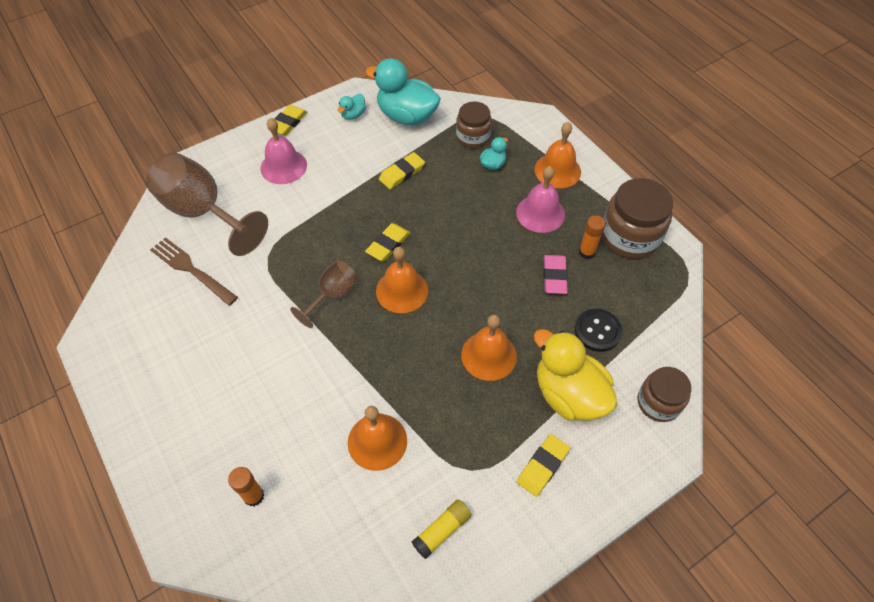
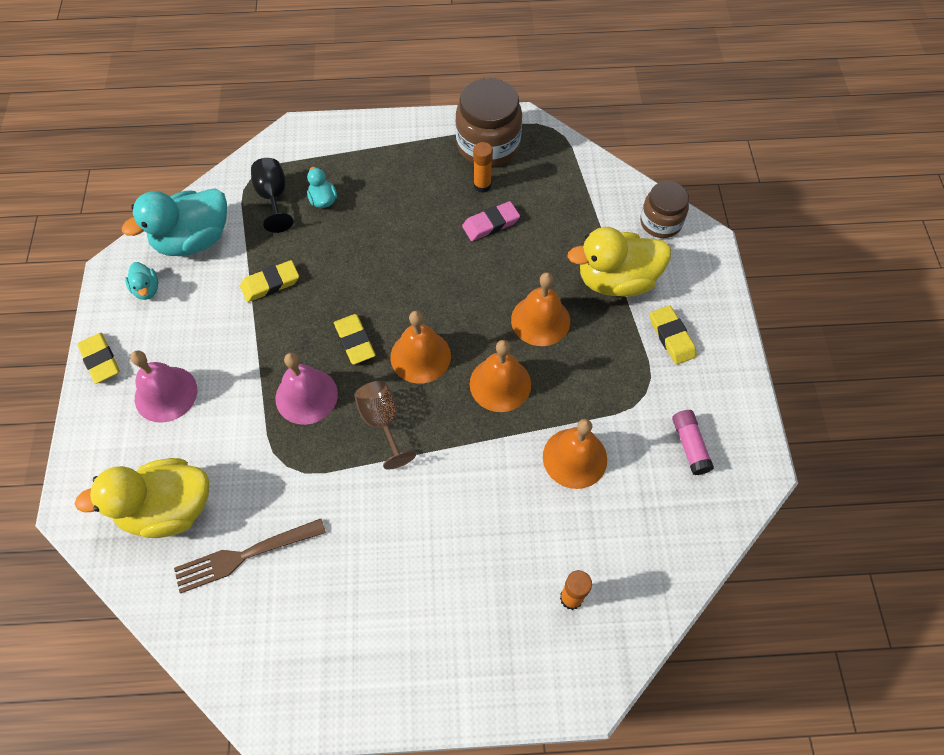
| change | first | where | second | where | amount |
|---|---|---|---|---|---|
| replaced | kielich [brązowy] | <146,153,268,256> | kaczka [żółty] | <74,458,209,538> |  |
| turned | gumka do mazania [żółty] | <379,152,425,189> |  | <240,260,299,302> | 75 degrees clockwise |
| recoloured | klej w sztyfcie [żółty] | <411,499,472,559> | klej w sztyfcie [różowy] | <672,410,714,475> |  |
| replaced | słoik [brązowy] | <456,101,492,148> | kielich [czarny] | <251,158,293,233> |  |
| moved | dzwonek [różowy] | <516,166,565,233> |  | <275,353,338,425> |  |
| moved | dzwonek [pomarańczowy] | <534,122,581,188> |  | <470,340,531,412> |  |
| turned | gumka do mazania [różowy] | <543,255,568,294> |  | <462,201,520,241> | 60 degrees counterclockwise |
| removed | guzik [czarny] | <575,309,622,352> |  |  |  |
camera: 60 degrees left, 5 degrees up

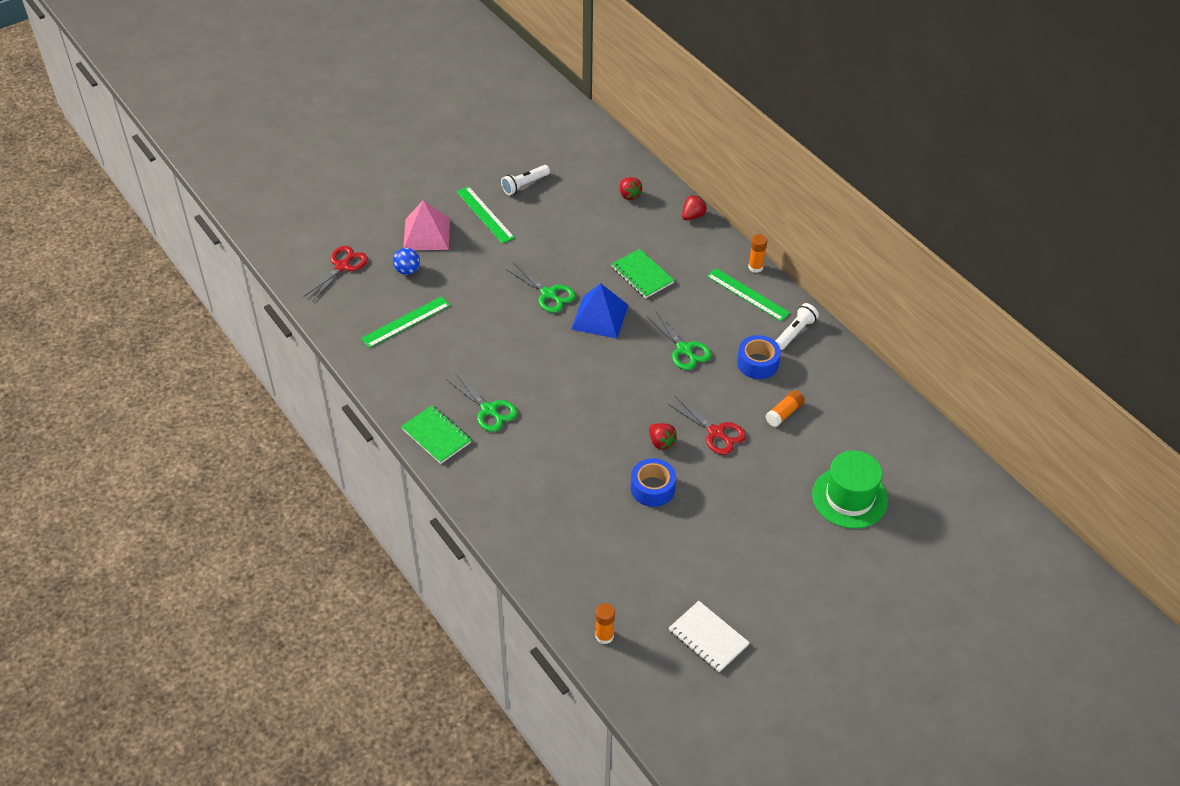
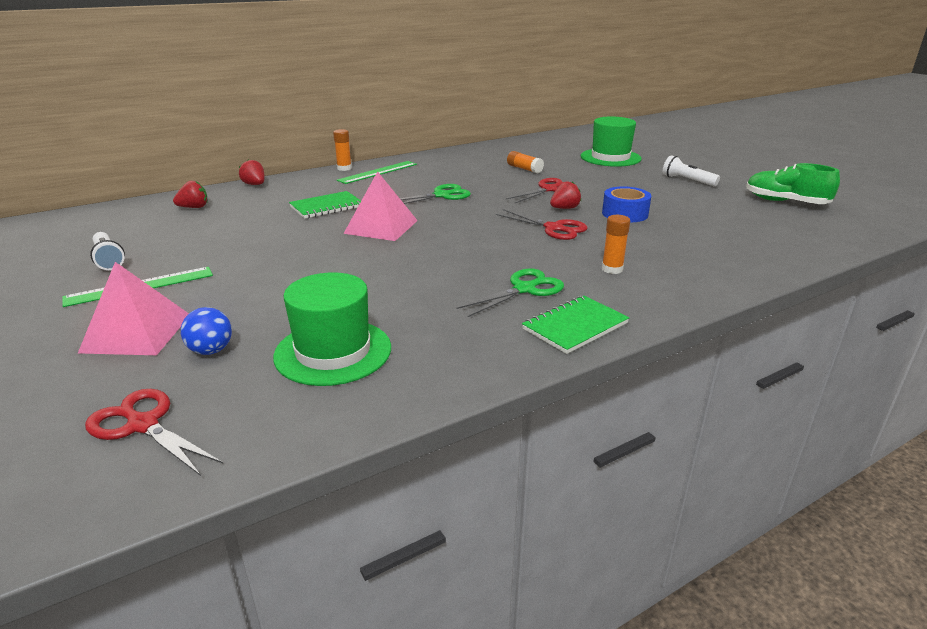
| change | first | where | second | where | amount |
|---|---|---|---|---|---|
| replaced | linijka [zielony] | <361,296,450,348> | kapelusz [zielony] | <273,272,391,386> |  |
| removed | nożyczki [zielony] | <505,263,576,313> |  |  |  |
| recoloured | piramida [niebieski] | <571,283,628,339> | piramida [różowy] | <343,171,418,241> |  |
| moved | klej w sztyfcie [pomarańczowy] | <595,603,615,644> |  | <602,215,630,274> |  |
| replaced | zeszyt [biały] | <669,601,750,673> | but [zielony] | <746,163,840,204> |  |
| removed | taśma klejąca [niebieski] | <737,335,781,379> |  |  |  |
| moved | latarka [biały] | <776,303,819,350> |  | <663,155,720,186> |  |
| added |  |  | nożyczki [czerwony] | <496,209,588,240> |  |
camera: 85 degrees left, 20 degrees down

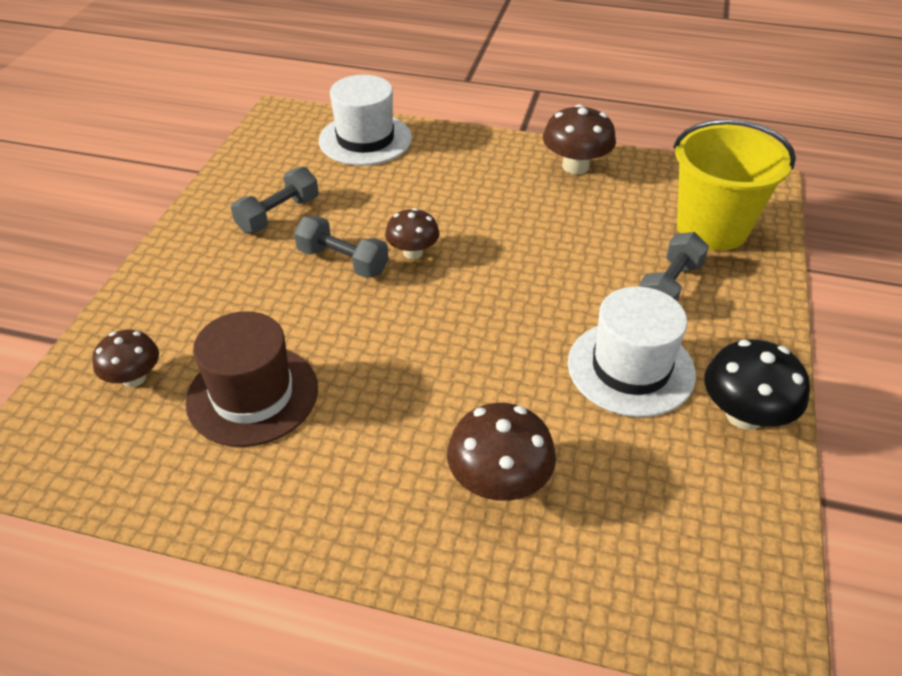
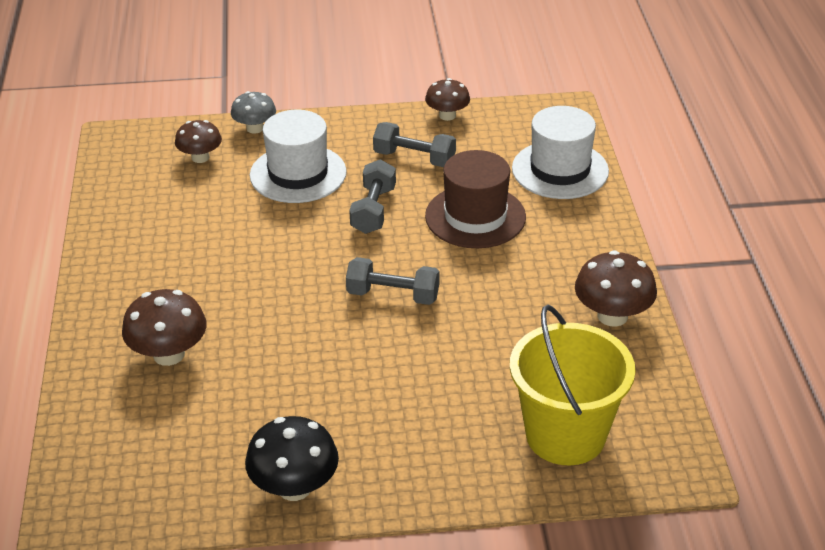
| change | first | where | second | where | amount |
|---|---|---|---|---|---|
| moved | kapelusz [brązowy] | <185,311,318,447> |  | <425,150,526,248> |  |
| moved | grzyb [brązowy] | <385,208,440,259> |  | <425,78,470,121> |  |
| moved | kapelusz [biały] | <568,287,696,417> |  | <250,110,347,203> |  |
| moved | hantel [szary] | <639,232,709,302> |  | <346,257,440,305> |  |
| added |  |  | grzyb [szary] | <231,91,276,133> |  |
camera: 70 degrees right, 5 degrees down

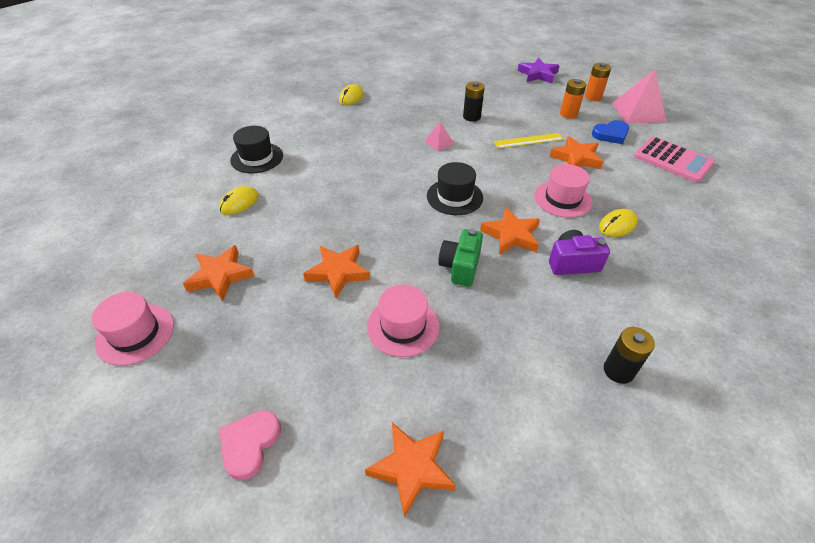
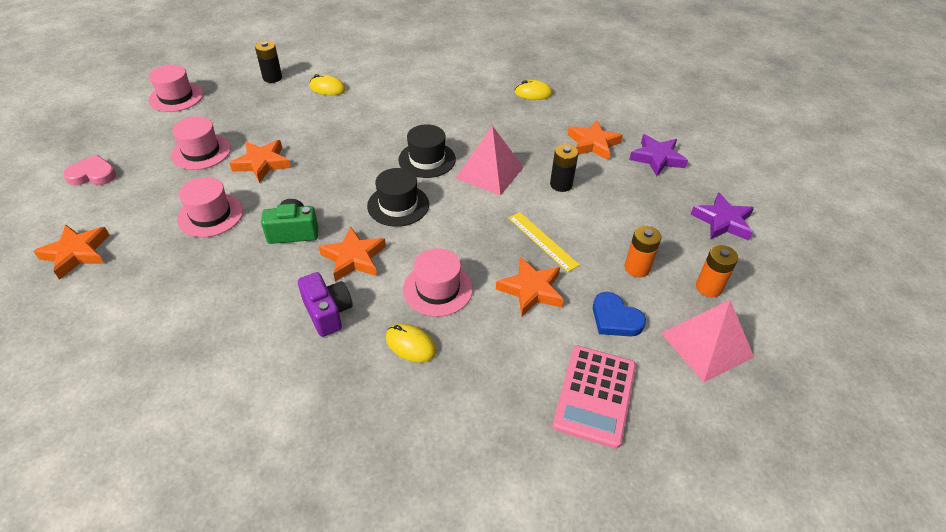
| change | first | where | second | where | amount |
|---|---|---|---|---|---|
| moved | gwiazda [pomarańczowy] | <183,245,254,301> |  | <568,120,623,160> |  |
| moved | kapelusz [czarny] | <230,126,283,173> |  | <398,124,456,178> |  |
| resized | piramida [różowy] | <424,121,454,151> |  | <456,126,524,196> | x2.00 |
| moved | bateria [czarny] | <604,327,655,384> |  | <255,41,282,83> |  |
| added |  |  | kapelusz [różowy] | <171,117,231,170> |  |
| added |  |  | gwiazda [fioletowy] | <629,134,688,176> |  |
camera: 65 degrees right, 0 degrees up

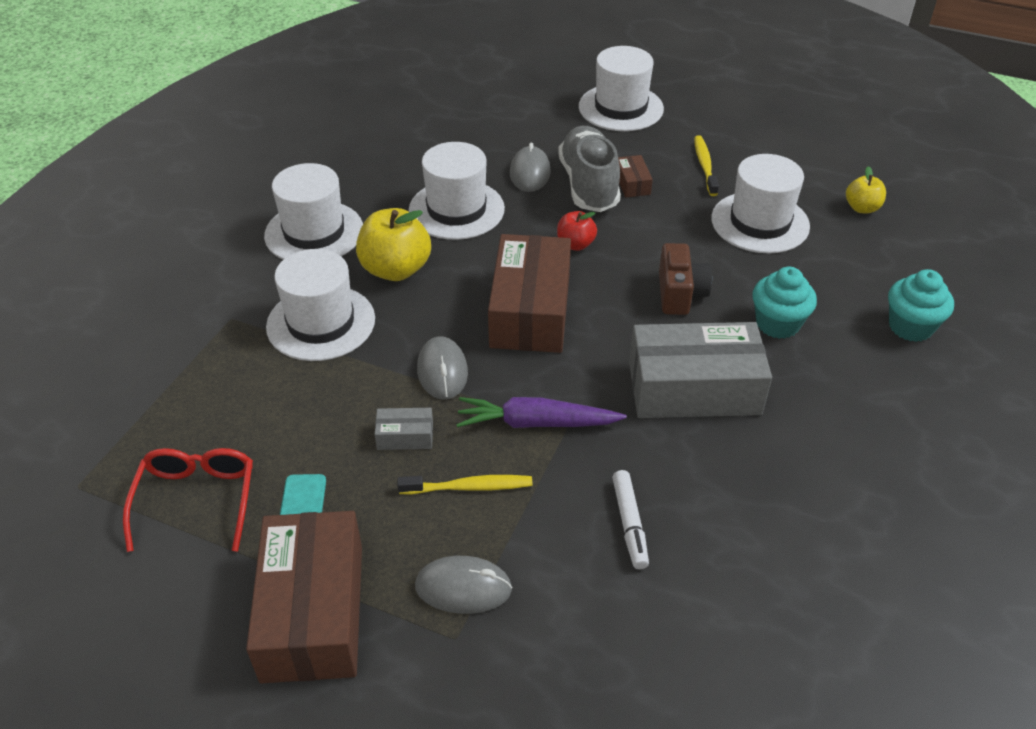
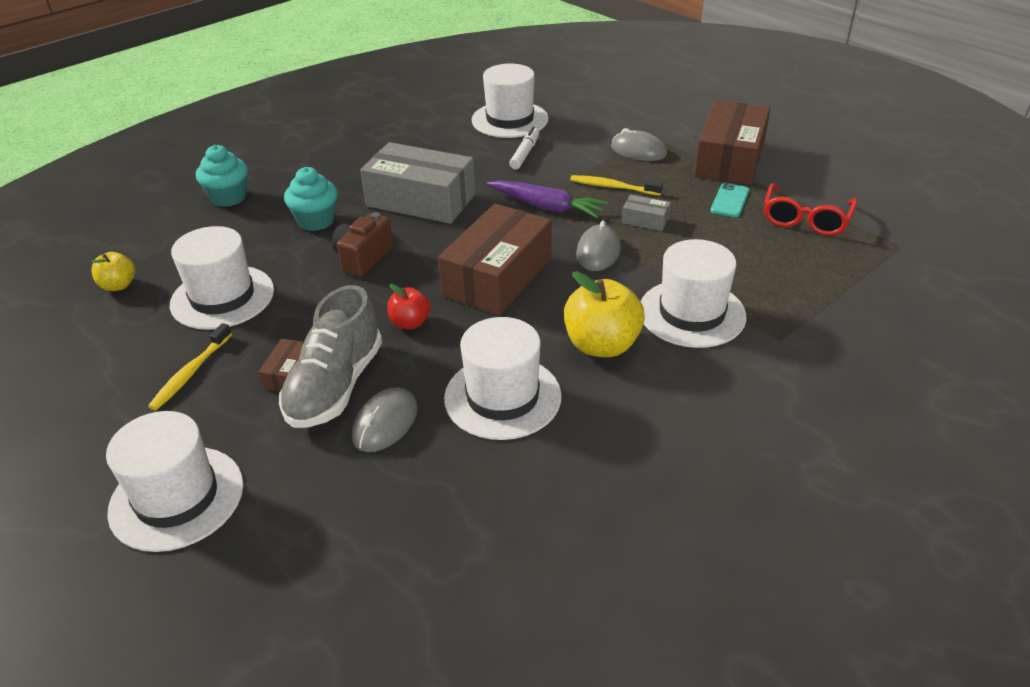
| change | first | where | second | where | amount |
|---|---|---|---|---|---|
| moved | kapelusz [biały] | <264,163,363,260> |  | <472,64,548,138> |  |
camera: 155 degrees left, 5 degrees down

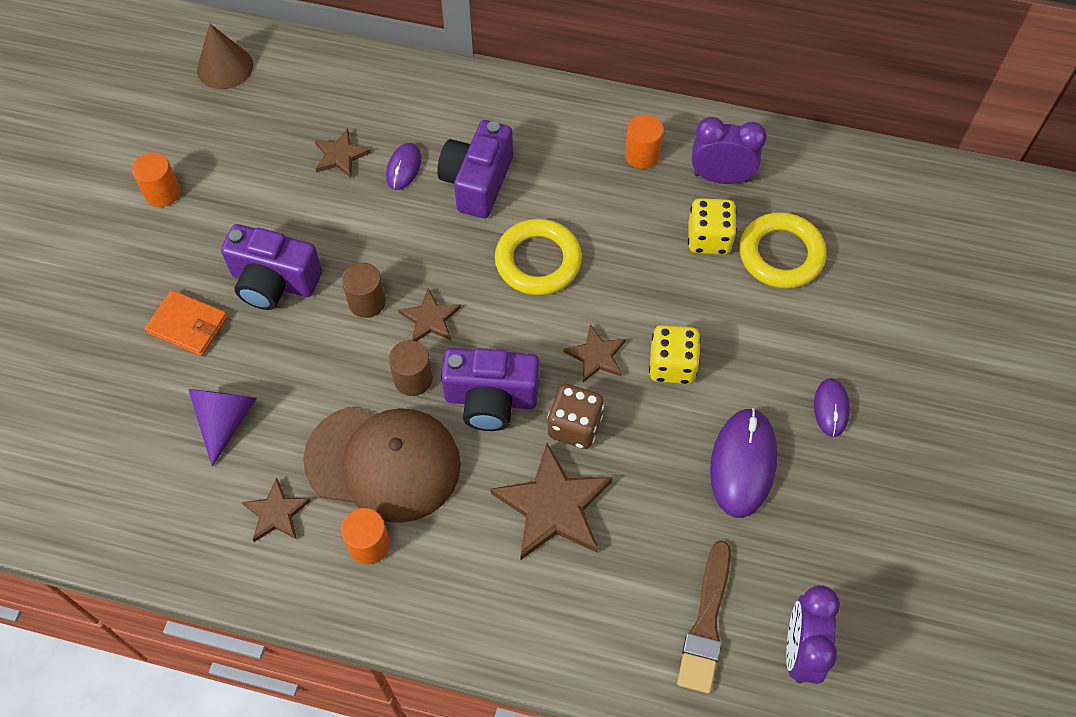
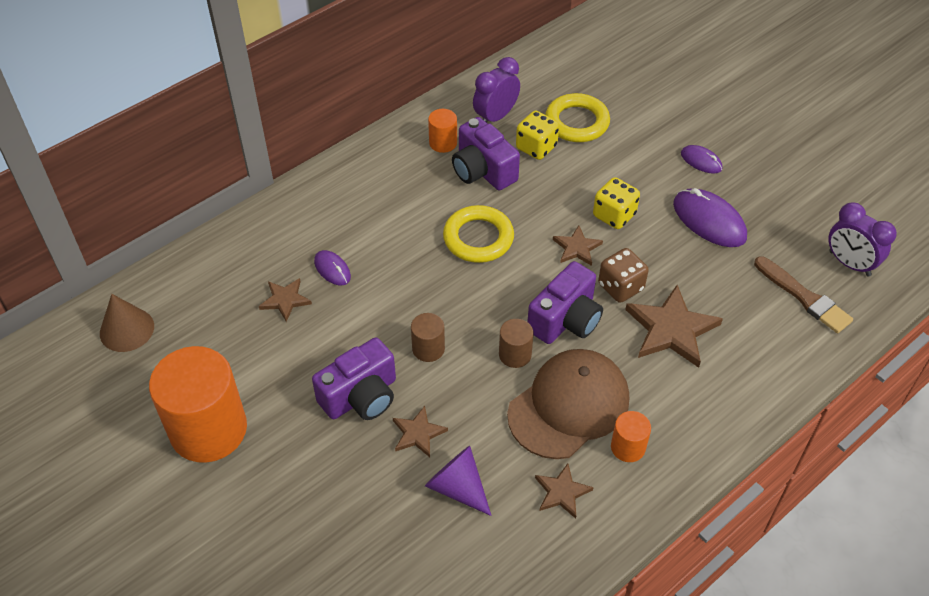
| change | first | where | second | where | amount |
|---|---|---|---|---|---|
| resized | walec [pomarańczowy] | <132,152,180,207> |  | <149,346,247,463> | x2.23 |
| removed | portfel [pomarańczowy] | <145,290,228,356> |  |  |  |
| moved | gwiazda [brązowy] | <398,288,461,341> |  | <393,406,448,457> |  |
| moved | aparat fotograficzny [fioletowy] | <437,120,513,218> |  | <452,117,520,190> |  |
camera: 55 degrees left, 10 degrees down

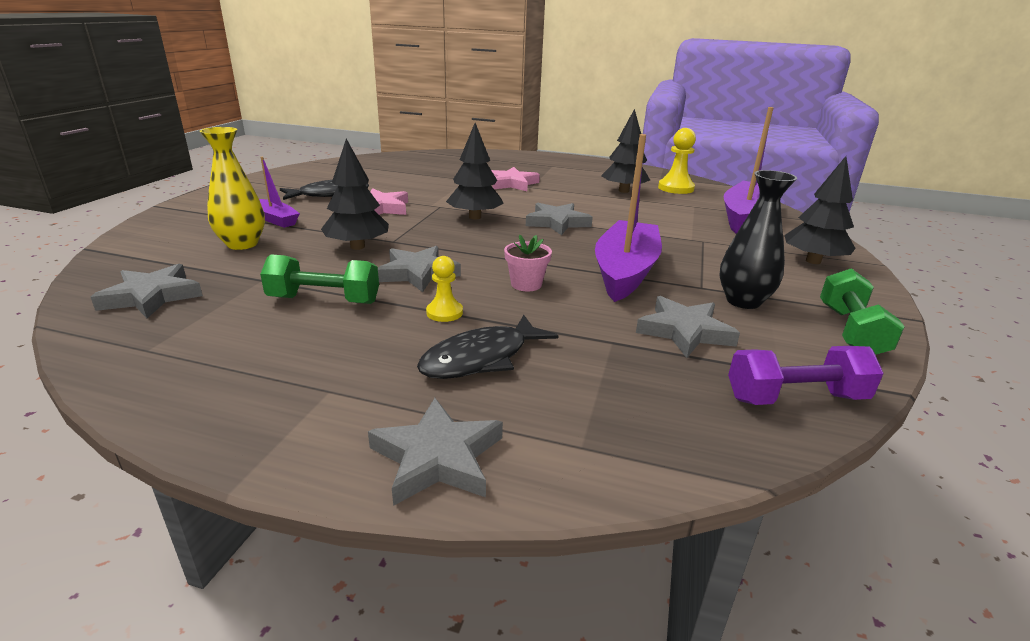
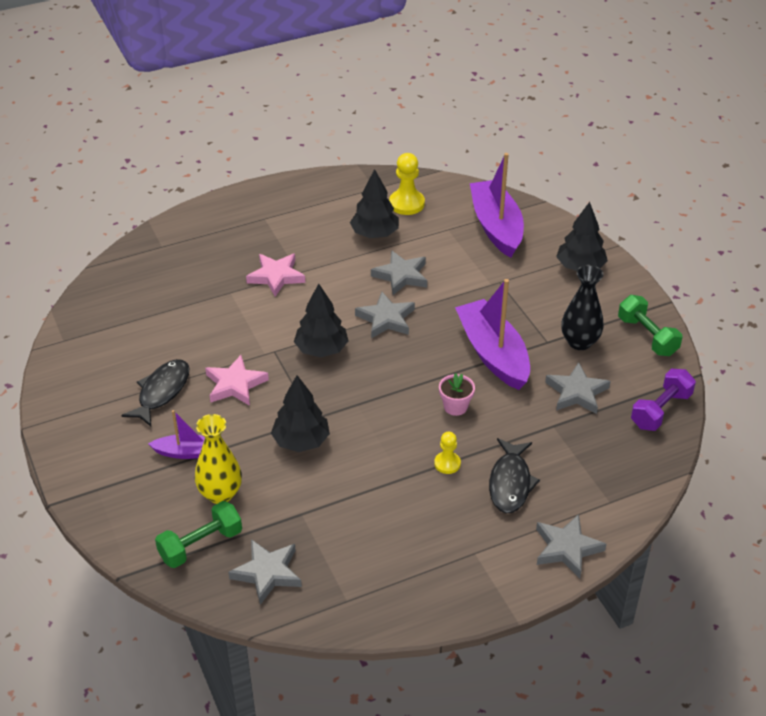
| change | first | where | second | where | amount |
|---|---|---|---|---|---|
| moved | hantel [zielony] | <260,254,379,304> |  | <155,501,242,568> |  |
| moved | gwiazda [szary] | <378,246,461,292> |  | <371,250,427,295> |  |
camera: 40 degrees left, 15 degrees up

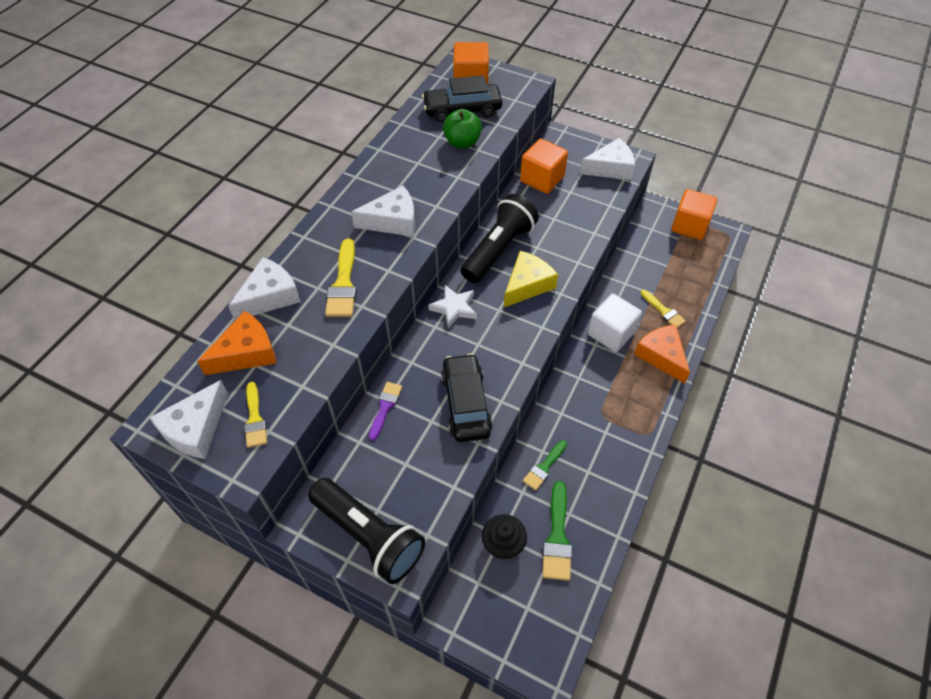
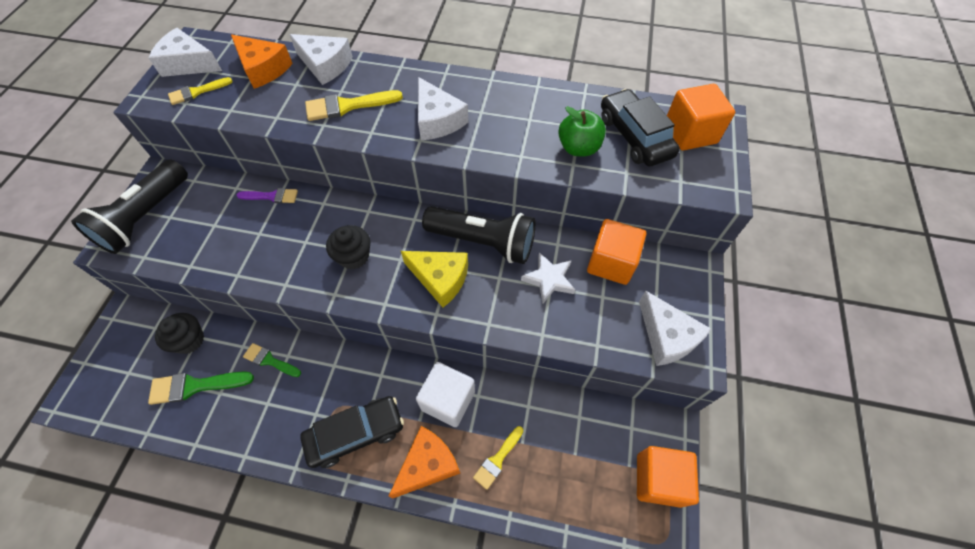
| change | first | where | second | where | amount |
|---|---|---|---|---|---|
| moved | gwiazda [biały] | <428,285,477,328> |  | <521,253,575,303> |  |
| moved | samochód [czarny] | <441,353,493,442> |  | <300,396,404,468> |  |
| added |  |  | muffinka [czarny] | <326,225,371,269> |  |
camera: 75 degrees right, 5 degrees up

